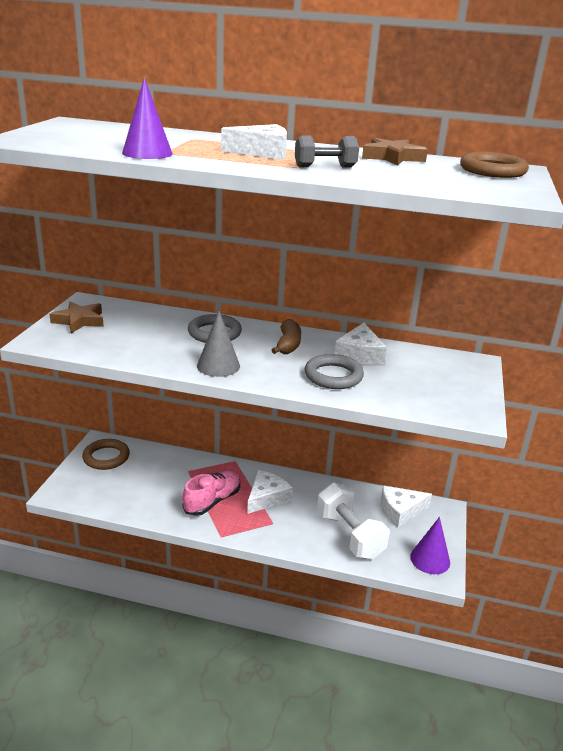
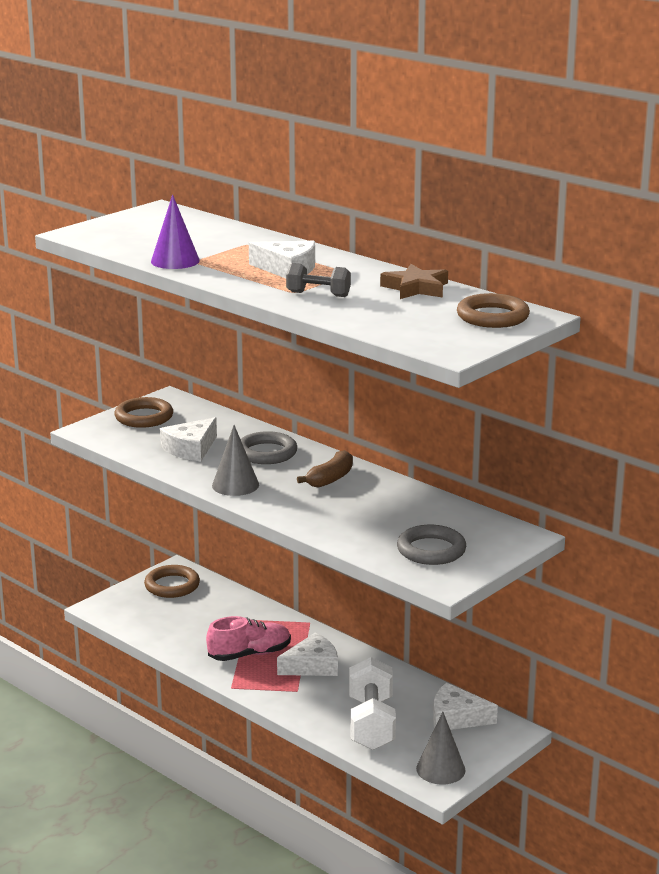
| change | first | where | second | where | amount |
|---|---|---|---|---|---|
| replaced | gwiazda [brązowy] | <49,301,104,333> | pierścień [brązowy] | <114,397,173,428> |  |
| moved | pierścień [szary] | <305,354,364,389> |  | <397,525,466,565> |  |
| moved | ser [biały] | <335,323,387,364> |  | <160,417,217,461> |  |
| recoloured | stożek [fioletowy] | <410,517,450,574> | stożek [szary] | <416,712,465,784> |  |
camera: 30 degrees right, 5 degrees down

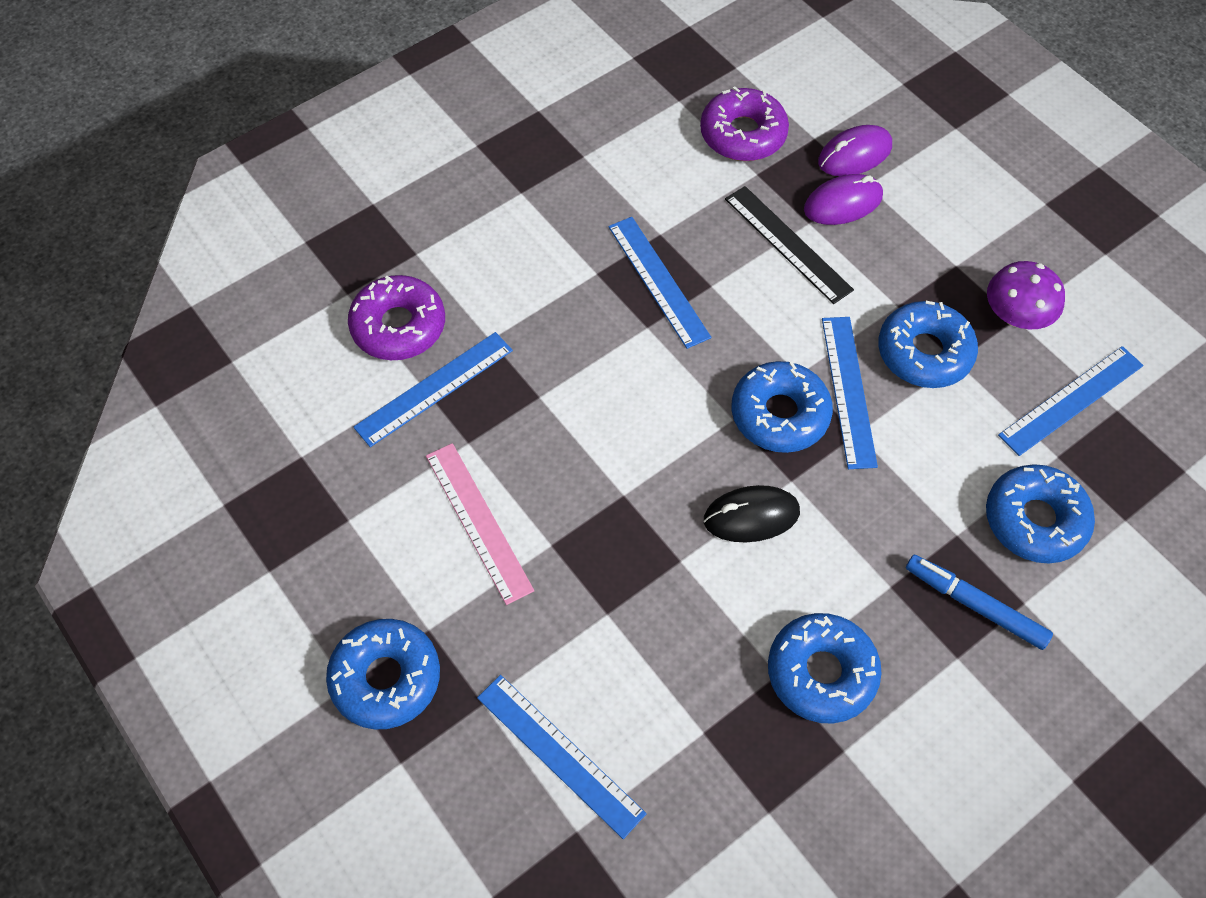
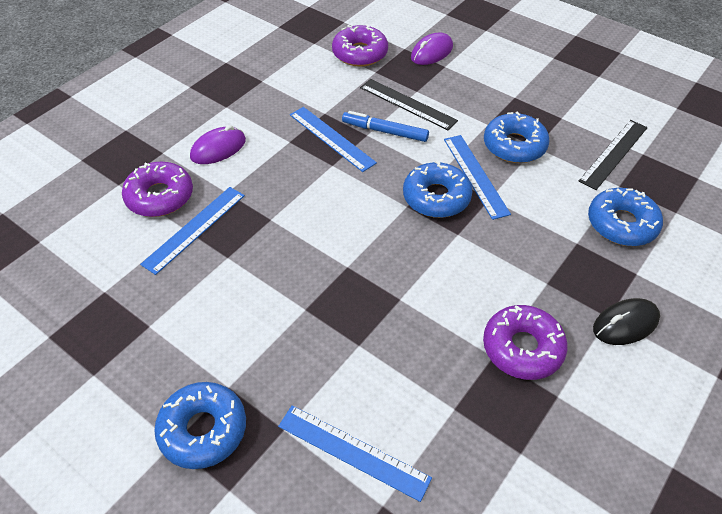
| change | first | where | second | where | amount |
|---|---|---|---|---|---|
| removed | linijka [różowy] | <426,443,534,605> |  |  |  |
| moved | myszka [czarny] | <704,485,800,542> |  | <593,298,660,345> |  |
| recoloured | donut [niebieski] | <768,613,882,723> | donut [fioletowy] | <483,305,568,380> |  |
| moved | myszka [fioletowy] | <804,174,883,225> |  | <190,125,246,164> |  |
| moved | flamaster [niebieski] | <906,555,1053,650> |  | <342,111,429,142> |  |
| removed | grzyb [fioletowy] | <987,261,1065,329> |  |  |  |
| recoloured | linijka [niebieski] | <998,346,1144,456> | linijka [czarny] | <578,120,648,190> |  |
camera: 15 degrees left, 10 degrees down

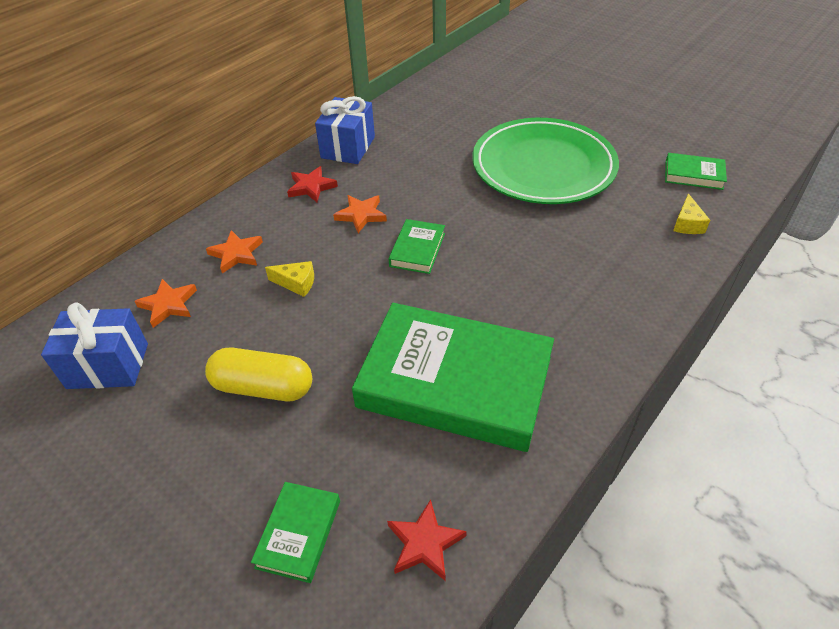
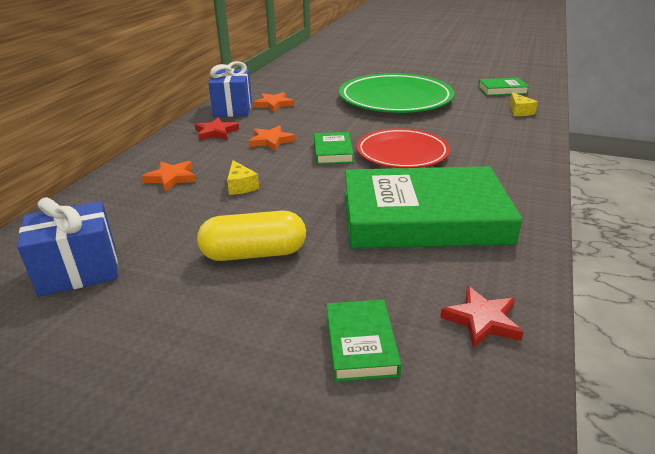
| change | first | where | second | where | amount |
|---|---|---|---|---|---|
| moved | gwiazda [pomarańczowy] | <134,279,197,328> |  | <253,92,294,112> |  |
| turned | ser [żółty] | <265,261,314,297> |  | <227,160,259,195> | 75 degrees clockwise |
| added |  |  | talerz [czerwony] | <357,128,450,168> |  |
camera: 20 degrees left, 15 degrees down

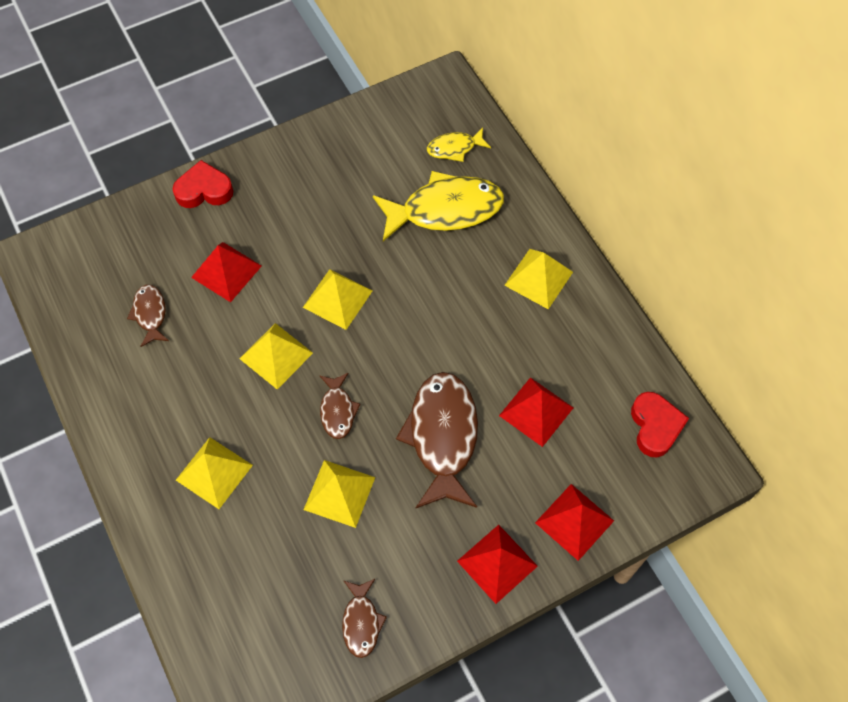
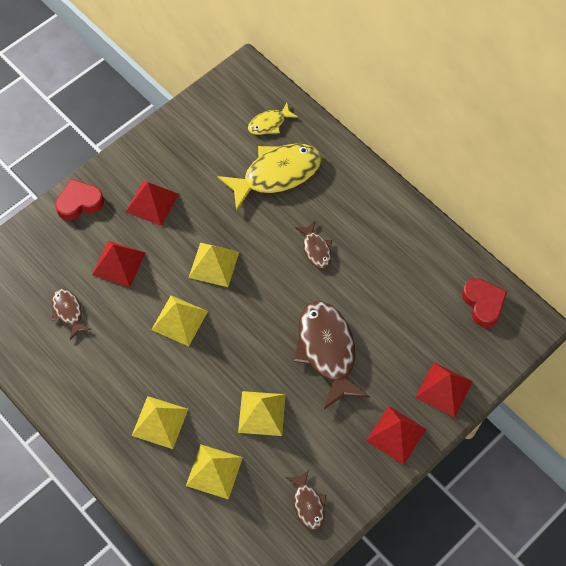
| change | first | where | second | where | amount |
|---|---|---|---|---|---|
| moved | ryba [brązowy] | <319,373,361,439> |  | <295,221,332,269> |  |
| moved | piramida [czerwony] | <499,377,573,447> |  | <126,180,179,226> |  |
| moved | piramida [żółty] | <504,249,573,309> |  | <186,445,243,500> |  |
camera: 15 degrees left, 0 degrees up

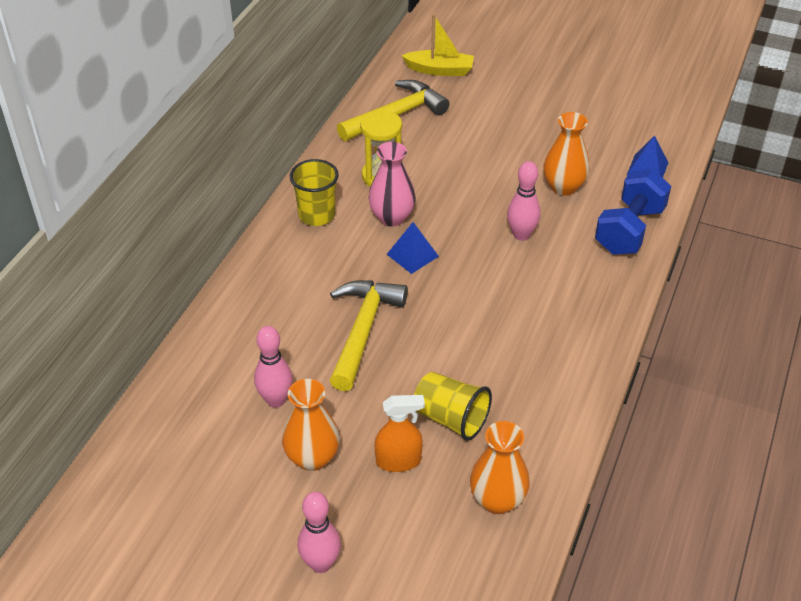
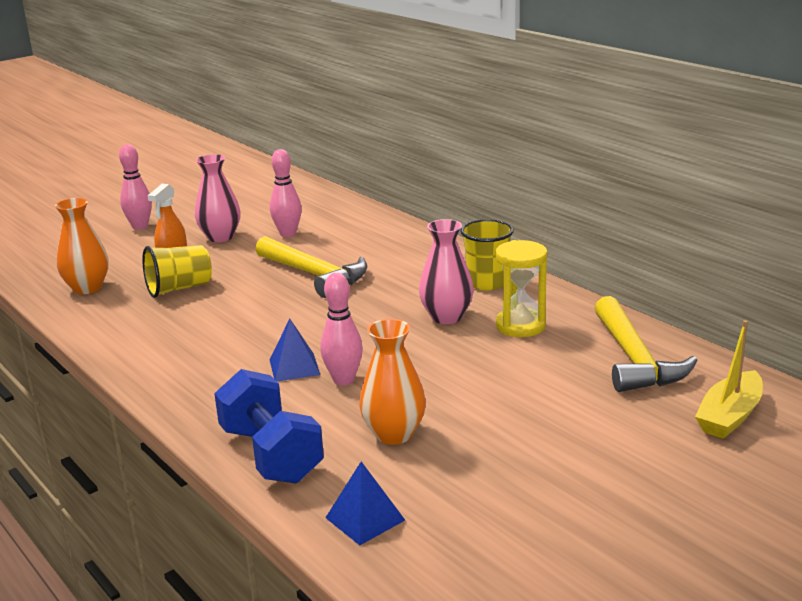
| change | first | where | second | where | amount |
|---|---|---|---|---|---|
| recoloured | wazon [pomarańczowy] | <282,379,340,471> | wazon [różowy] | <195,154,241,242> |  |
| moved | piramida [niebieski] | <387,222,439,274> |  | <270,319,320,382> |  |
camera: 120 degrees right, 20 degrees down

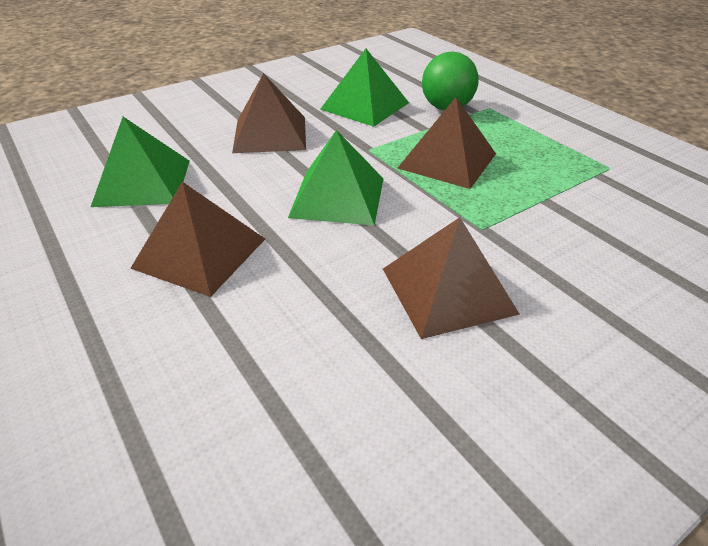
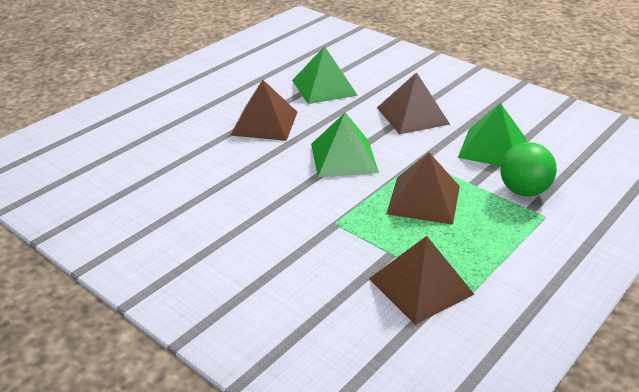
| change | first | where | second | where | amount |
|---|---|---|---|---|---|
| moved | piramida [brązowy] | <383,217,520,339> |  | <369,236,474,325> |  |
camera: 75 degrees right, 5 degrees down

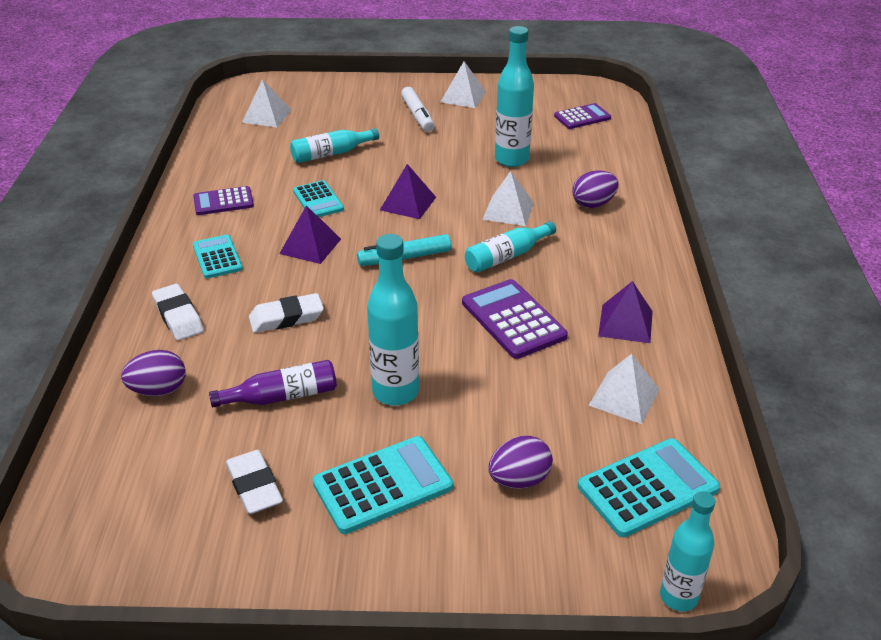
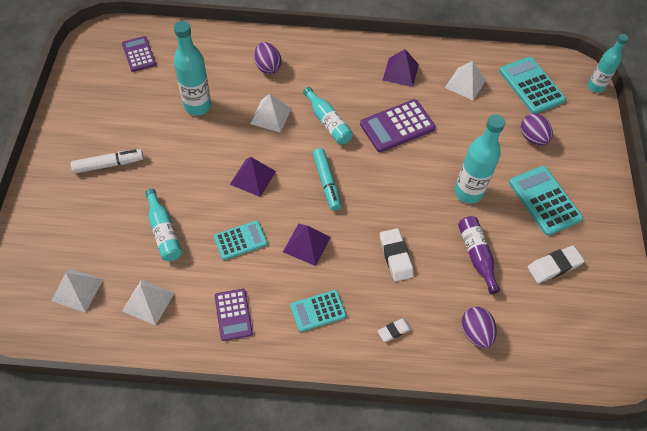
| change | first | where | second | where | amount |
|---|---|---|---|---|---|
| resized | gumka do mazania [biały] | <152,284,204,340> |  | <378,318,412,342> | x0.61 |
| moved | piramida [biały] | <441,61,486,108> |  | <122,279,174,326> |  |
camera: 90 degrees left, 20 degrees up

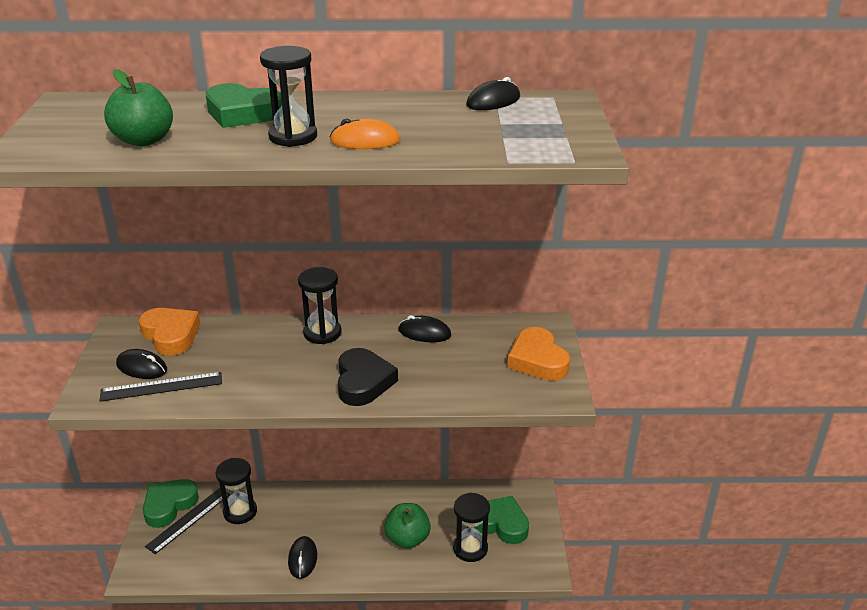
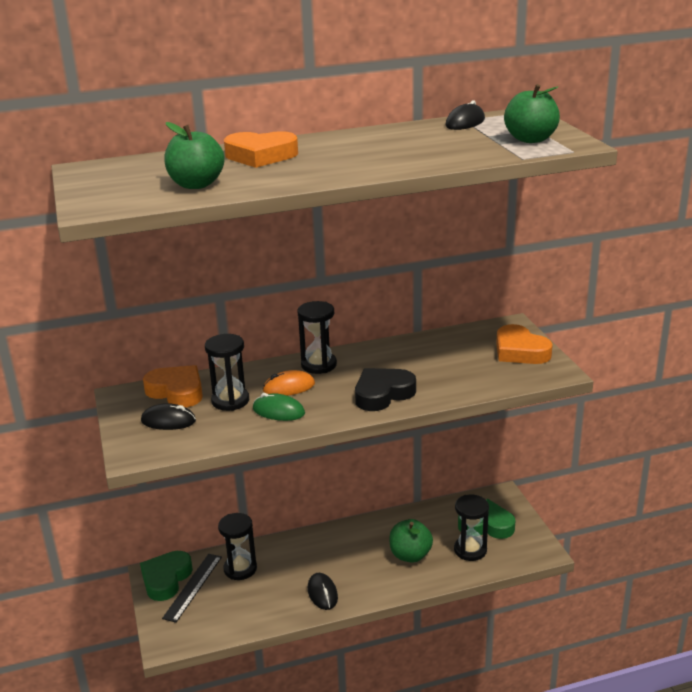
| change | first | where | second | where | amount |
|---|---|---|---|---|---|
| removed | linijka [czarny] | <100,372,222,402> |  |  |  |
| recoloured | serce [zielony] | <205,83,282,128> | serce [pomarańczowy] | <224,131,298,168> |  |
| moved | klepsydra [czarny] | <260,46,317,147> |  | <205,334,249,411> |  |
| moved | myszka [pomarańczowy] | <330,118,400,149> |  | <262,370,315,396> |  |
| turned | serce [czarny] | <338,348,398,406> |  | <355,368,416,411> | 105 degrees counterclockwise |
| removed | myszka [czarny] | <398,315,451,342> |  |  |  |
| added |  |  | myszka [zielony] | <253,393,305,421> |  |
| added |  |  | jabłko [zielony] | <504,84,560,143> |  |
camera: 15 degrees left, 5 degrees down

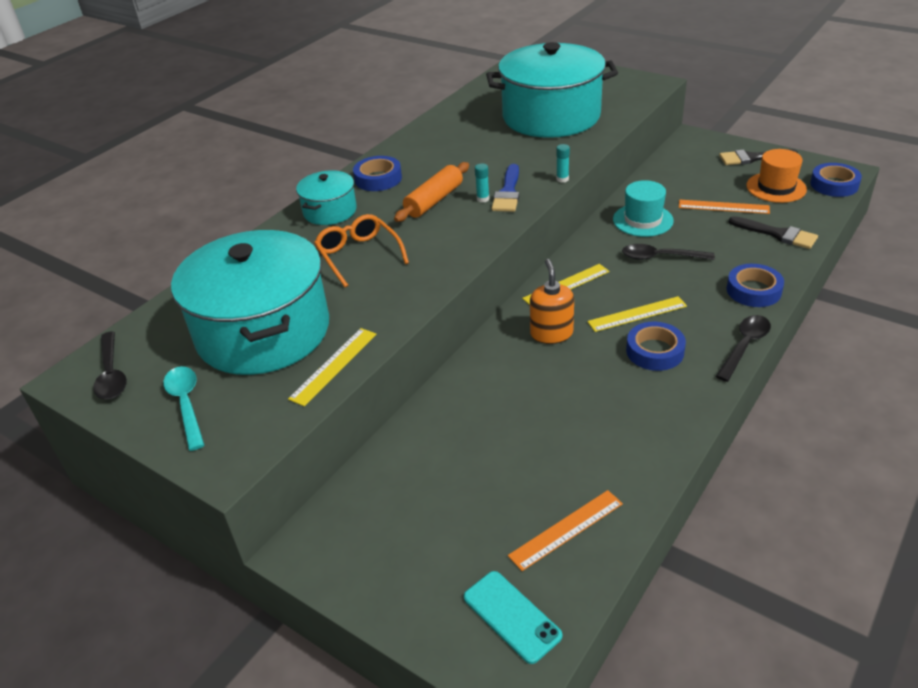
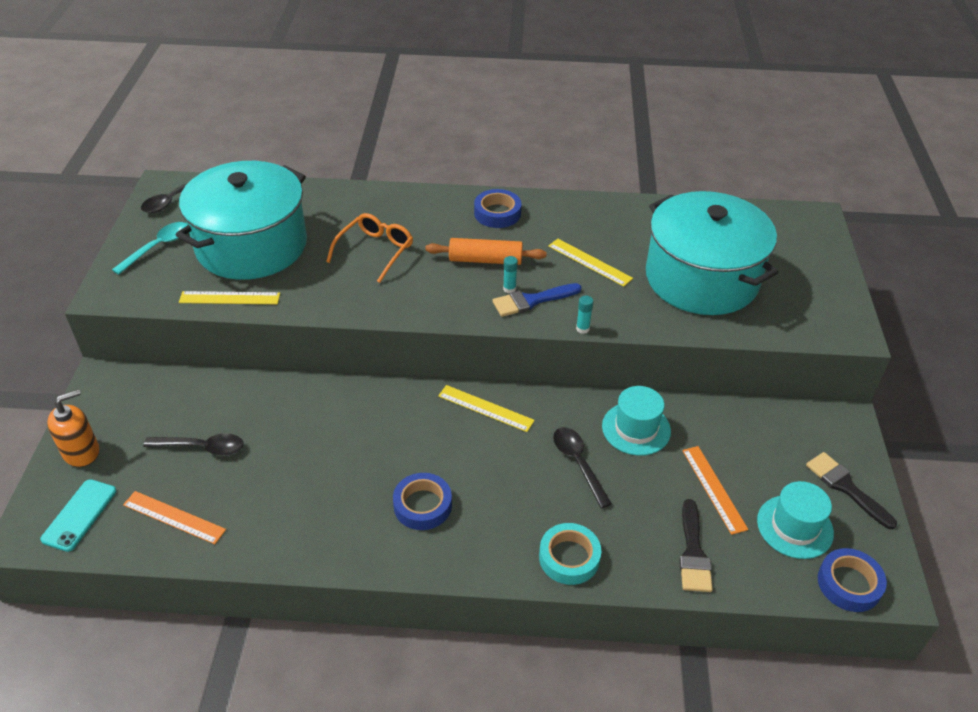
| change | first | where | second | where | amount |
|---|---|---|---|---|---|
| removed | garnek [turkusowy] | <296,170,357,225> |  |  |  |
| moved | dozownik mydła [pomarańczowy] | <530,259,574,344> |  | <47,389,99,467> |  |
| moved | linijka [żółty] | <587,296,687,332> |  | <548,239,633,287> |  |
| moved | łyżka [czarny] | <716,315,771,382> |  | <143,433,244,456> |  |
| recoloured | taśma klejąca [niebieski] | <727,264,784,307> | taśma klejąca [turkusowy] | <539,523,601,585> |  |
| recoloured | kapelusz [pomarańczowy] | <746,149,807,203> | kapelusz [turkusowy] | <757,481,834,559> |  |
camera: 55 degrees right, 5 degrees up

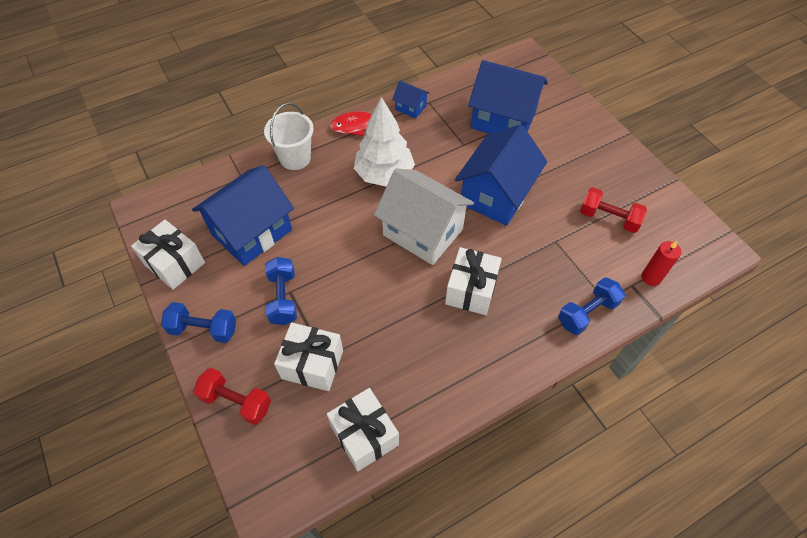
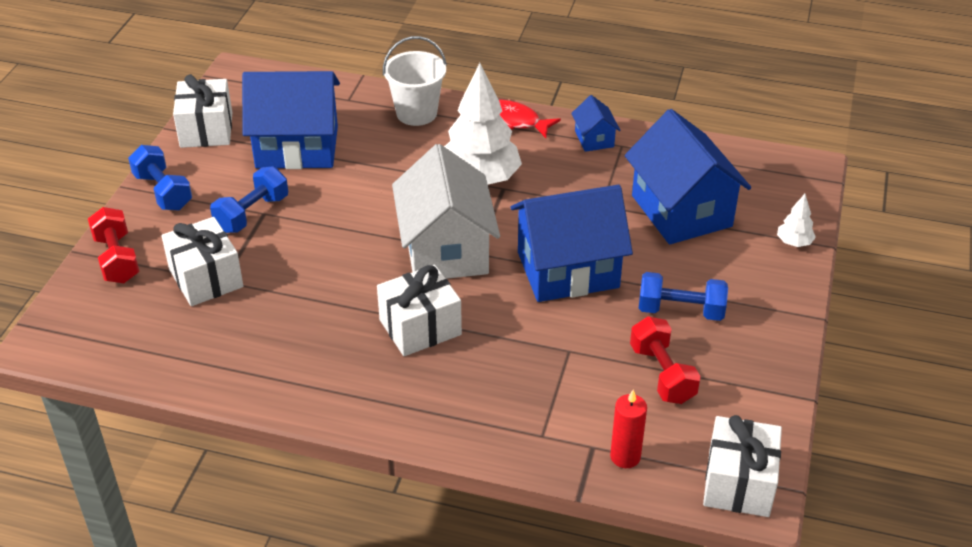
| change | first | where | second | where | amount |
|---|---|---|---|---|---|
| moved | prezent [biały] | <327,388,399,472> |  | <703,415,782,517> |  |
| moved | hantel [niebieski] | <558,277,625,335> |  | <639,272,728,321> |  |
| added |  |  | drzewko [biały] | <777,194,816,247> |  |
camera: 45 degrees right, 15 degrees down

